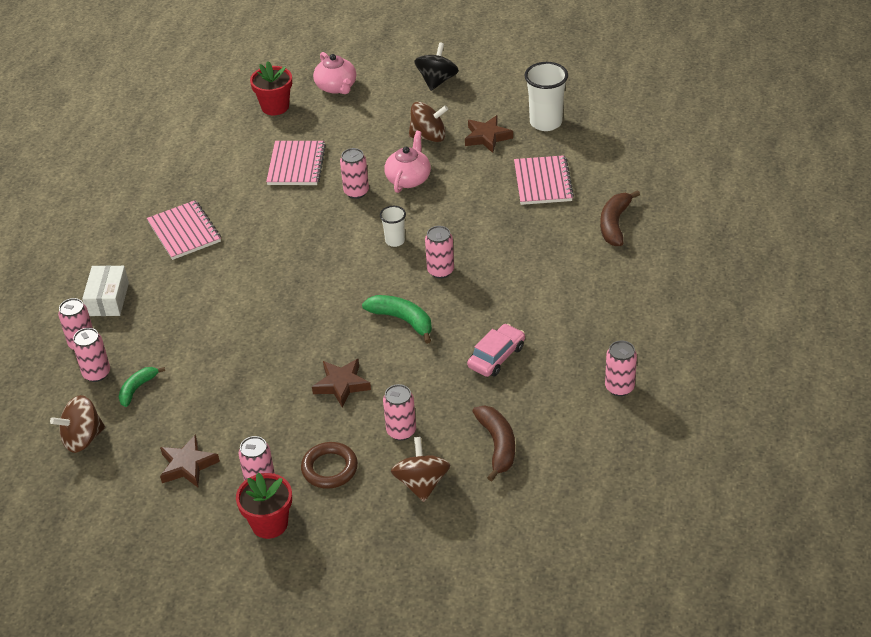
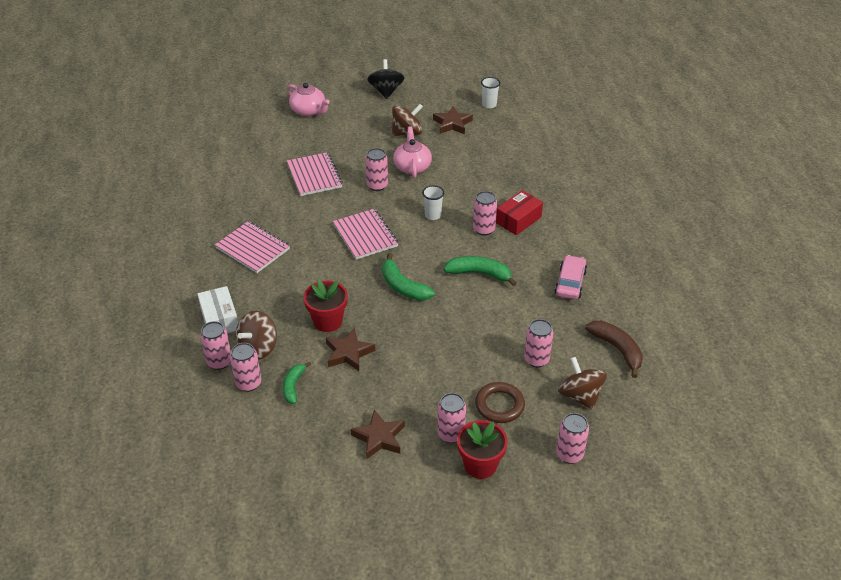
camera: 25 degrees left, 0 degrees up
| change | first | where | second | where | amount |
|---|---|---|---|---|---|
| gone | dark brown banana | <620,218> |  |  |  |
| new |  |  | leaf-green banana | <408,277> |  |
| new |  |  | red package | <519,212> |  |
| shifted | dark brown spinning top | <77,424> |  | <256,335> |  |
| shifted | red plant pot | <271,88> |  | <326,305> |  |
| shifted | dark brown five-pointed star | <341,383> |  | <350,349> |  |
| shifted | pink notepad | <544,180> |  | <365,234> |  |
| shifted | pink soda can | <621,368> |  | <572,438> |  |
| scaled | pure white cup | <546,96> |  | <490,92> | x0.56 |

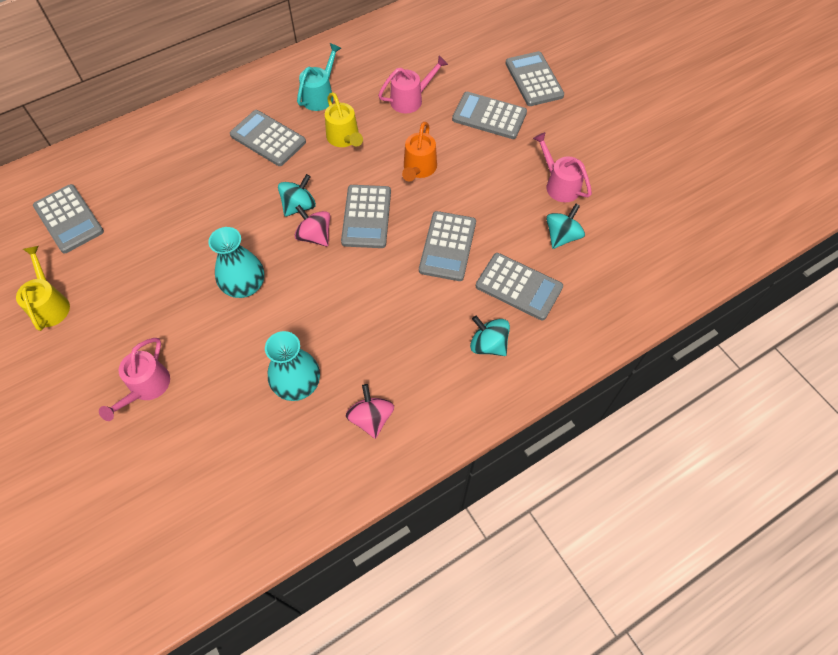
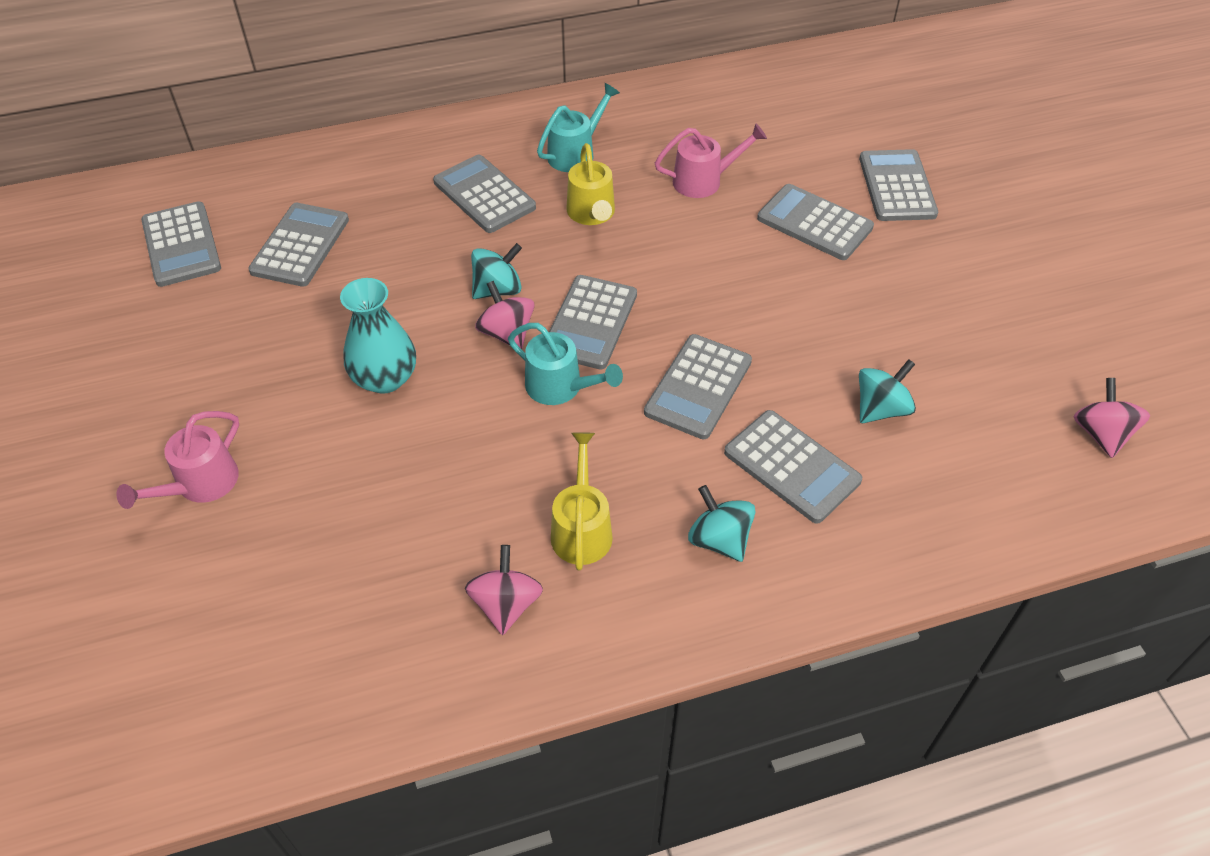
camera: 15 degrees right, 10 degrees down
| change | first | where | second | where | amount |
|---|---|---|---|---|---|
| gone | teal tall vase | <292,366> |  |  |  |
| gone | bright orange watering pot | <419,151> |  |  |  |
| gone | pink watering pot | <562,167> |  |  |  |
| new |  |  | ash-grey pocket calculator | <298,245> |  |
| new |  |  | teal watering pot | <565,364> |  |
| new |  |  | pink spinning top | <1112,418> |  |
| shifted | bright yellow watering pot | <43,288> |  | <582,501> |  |

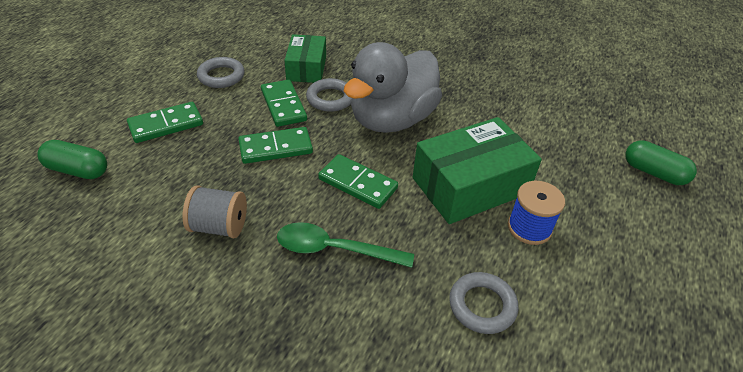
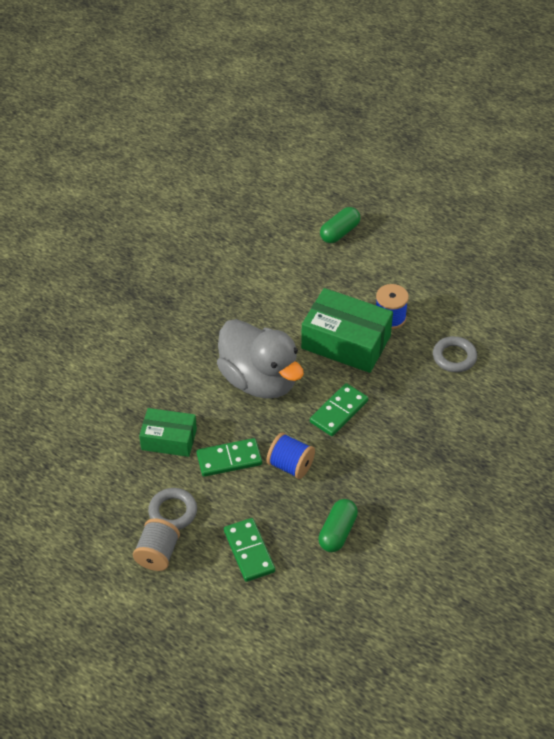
camera: 80 degrees left, 5 degrees up
| change | first | where | second | where | amount |
|---|---|---|---|---|---|
| gone | leaf-green tablespoon | <345,245> |  |  |  |
| gone | ash-grey torus | <329,95> |  |  |  |
| shifted | leaf-green pill shape | <72,159> |  | <338,525> |  |
| shifted | ash-grey reel of thread | <215,212> |  | <156,544> |  |
| swapped | leaf-green domino piece | <275,145> | blue reel of thread | <291,456> |  |
| rotated | leaf-green package | <477,170> |  | <347,330> | 45 degrees counterclockwise |

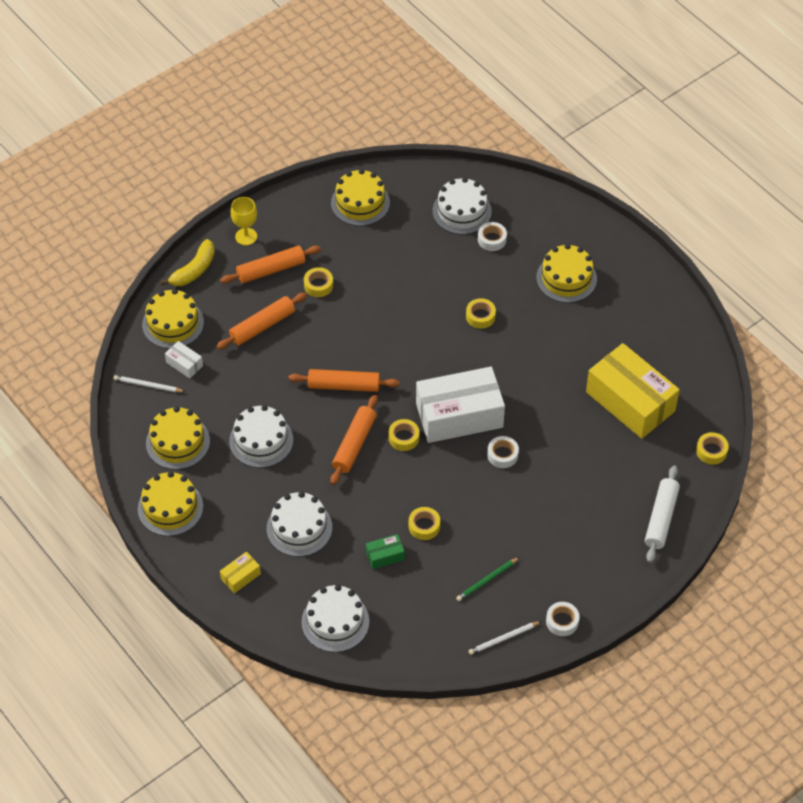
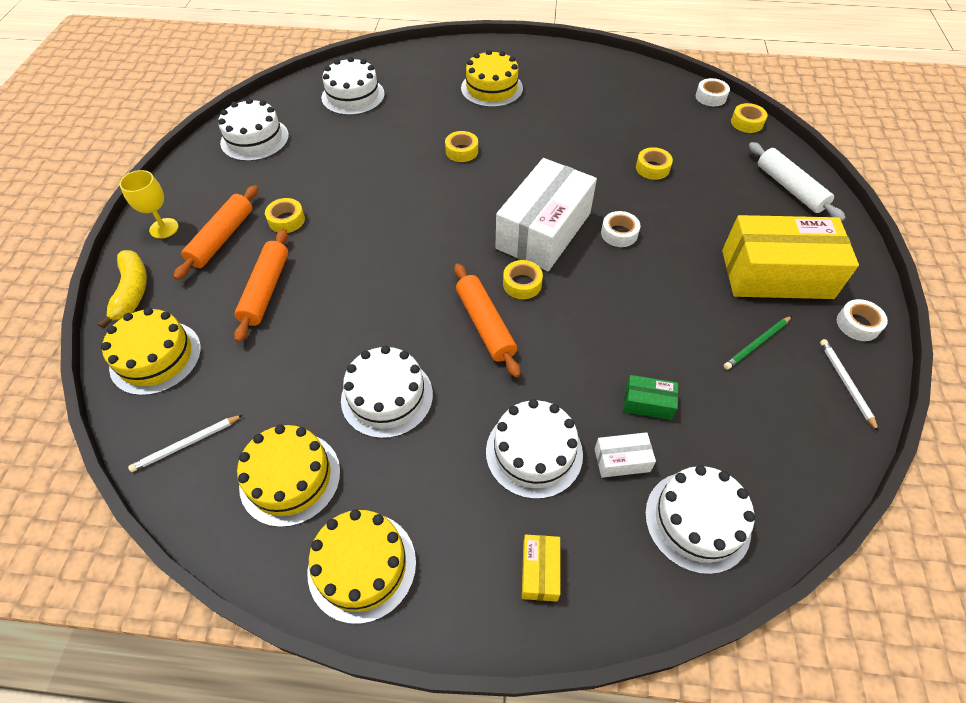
camera: 45 degrees left, 0 degrees up
| change | first | where | second | where | amount |
|---|---|---|---|---|---|
| gone | bright orange rolling pin | <343,380> |  |  |  |
| shifted | pure white package | <184,360> |  | <625,455> |  |
| shifted | bright yellow tape | <424,523> |  | <654,163> |  |
| shifted | pure white tape | <492,236> |  | <713,92> |  |
| shifted | bright yellow package | <633,391> |  | <790,257> |  |
| repainted | bright yellow gateau | <360,197> | pure white gateau | <253,129> |  |
| rotated | leaf-green package | <385,551> |  | <651,397> | 75 degrees clockwise |
| rotated | leaf-green wooden pencil | <488,579> |  | <758,343> | 45 degrees clockwise |
| rotated | pure white wooden pencil | <505,638> |  | <849,385> | 150 degrees clockwise |

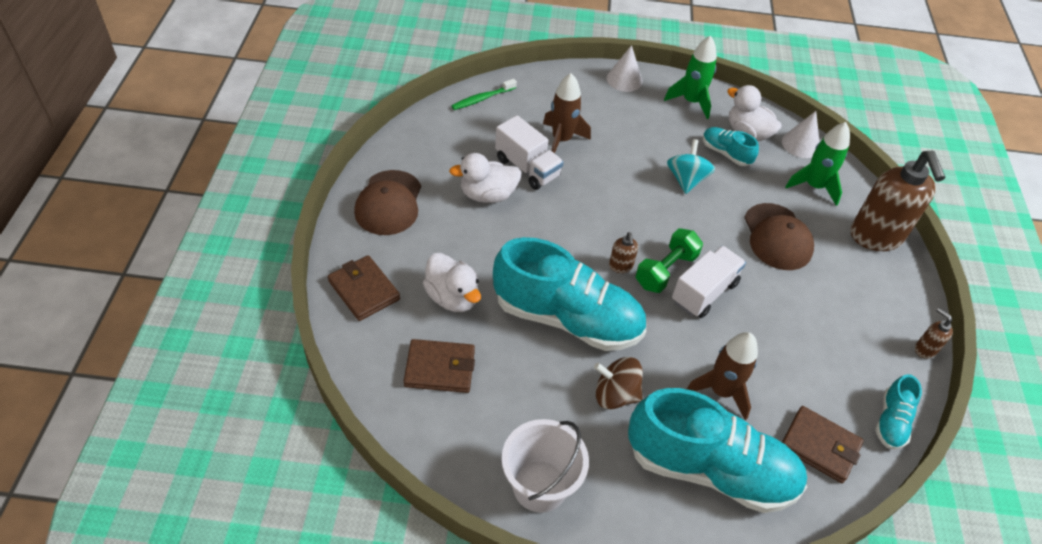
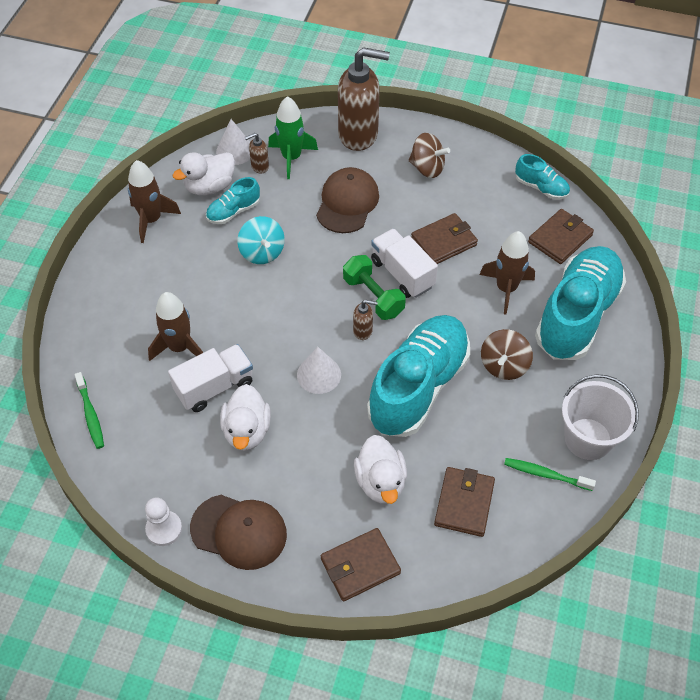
camera: 75 degrees left, 5 degrees up
| change | first | where | second | where | amount |
|---|---|---|---|---|---|
| new |  |  | pure white chess pawn | <163,521> |  |
| new |  |  | dark brown spinning top | <429,155> |  |
| new |  |  | dark brown card wallet | <444,238> |  |
| new |  |  | leaf-green toothbrush | <550,474> |  |
| shifted | pure white cone | <624,68> |  | <319,370> |  |
| shifted | dark brown soap pump | <934,333> |  | <257,153> |  |
| repainted | leaf-green toy rocket | <690,77> | dark brown toy rocket | <154,201> |  |
| rotated | pure white rubber duck | <452,282> |  | <380,469> | 105 degrees clockwise |
| rotated | teal spinning top | <691,166> |  | <261,240> | 135 degrees counterclockwise |
| rotated | dark brown peaked cap | <779,236> |  | <347,200> | 75 degrees counterclockwise |

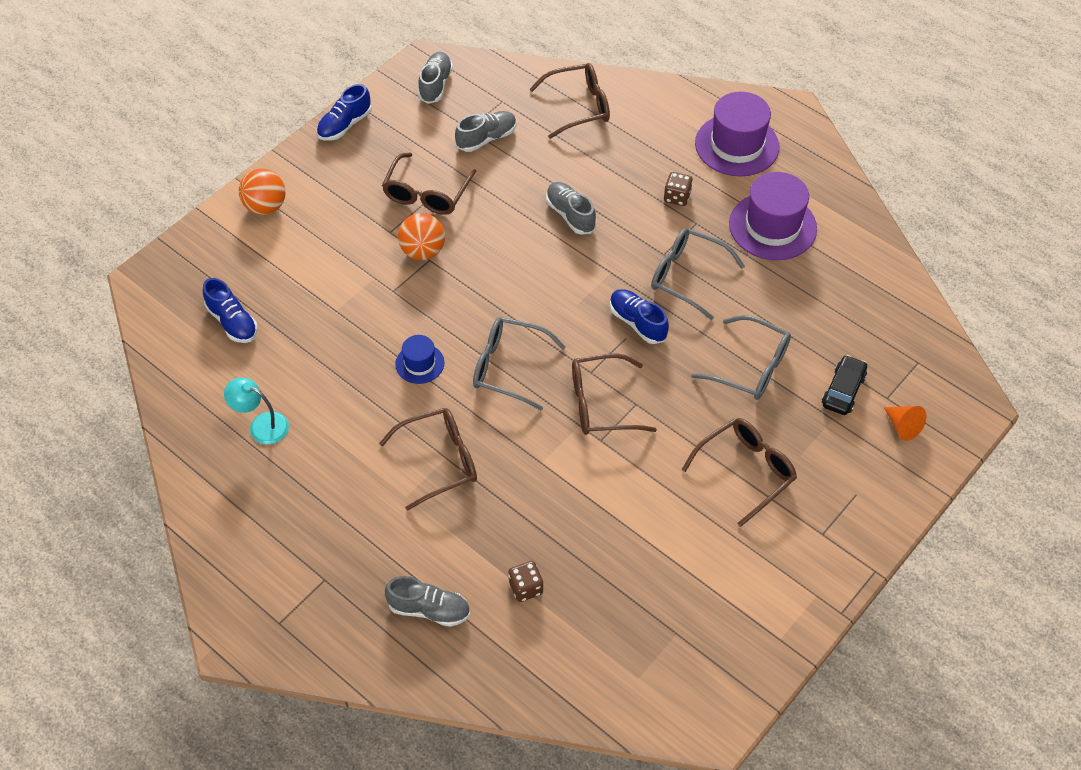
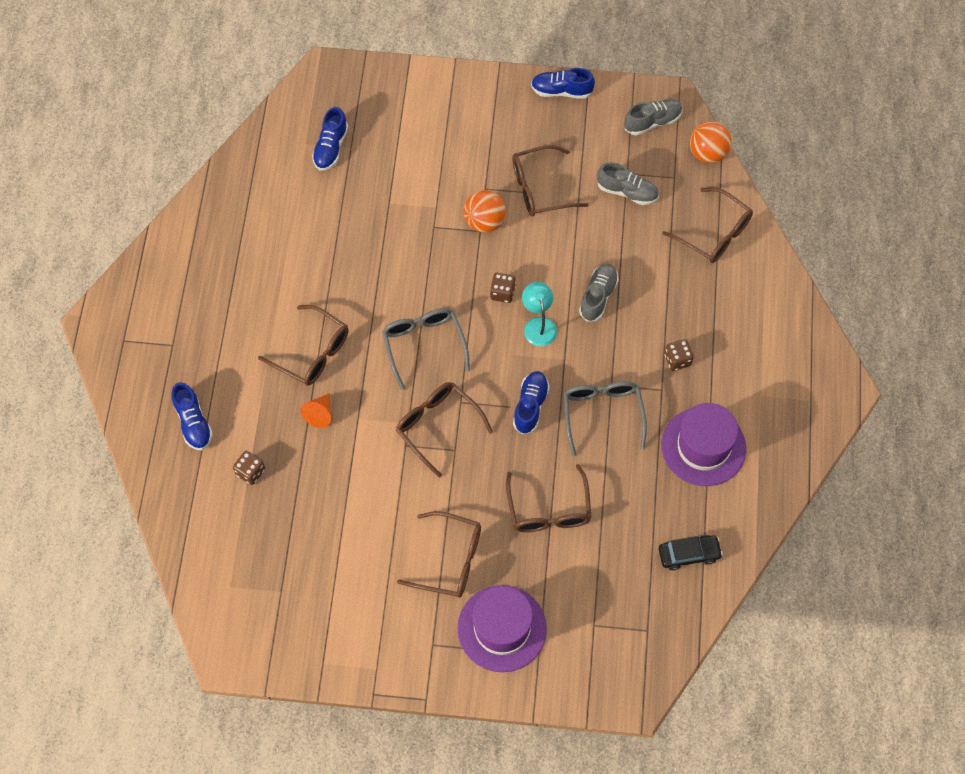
camera: 55 degrees right, 10 degrees up
| change | first | where | second | where | amount |
|---|---|---|---|---|---|
| gone | blue tall hat | <419,359> |  |  |  |
| new |  |  | dark brown die | <503,288> |  |
| shifted | teal reading lamp | <256,411> |  | <539,314> |  |
| shifted | bright orange play ball | <262,191> |  | <711,142> |  |
| shifted | purple tall hat | <737,134> |  | <502,628> |  |
| shifted | black automobile | <844,385> |  | <691,552> |  |
| shifted | bright orange cone | <905,423> |  | <316,410> |  |
| repainted | ash-grey sneaker | <427,601> | blue sneaker | <192,416> |  |
| repainted | ash-grey spectacles | <741,357> | dark brown spectacles | <549,498> |  |

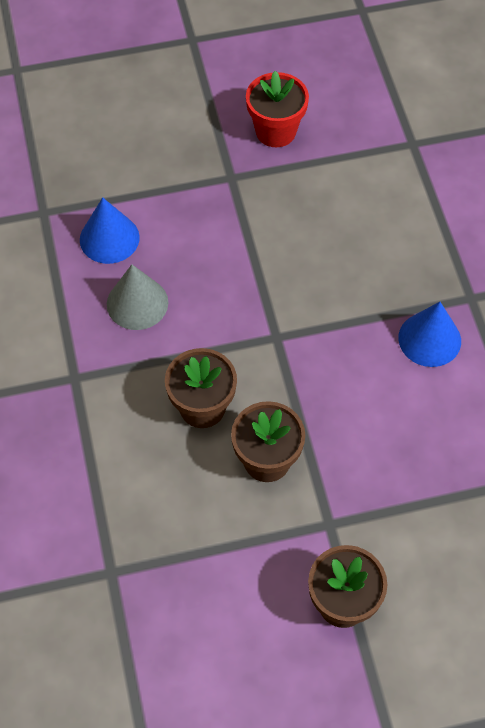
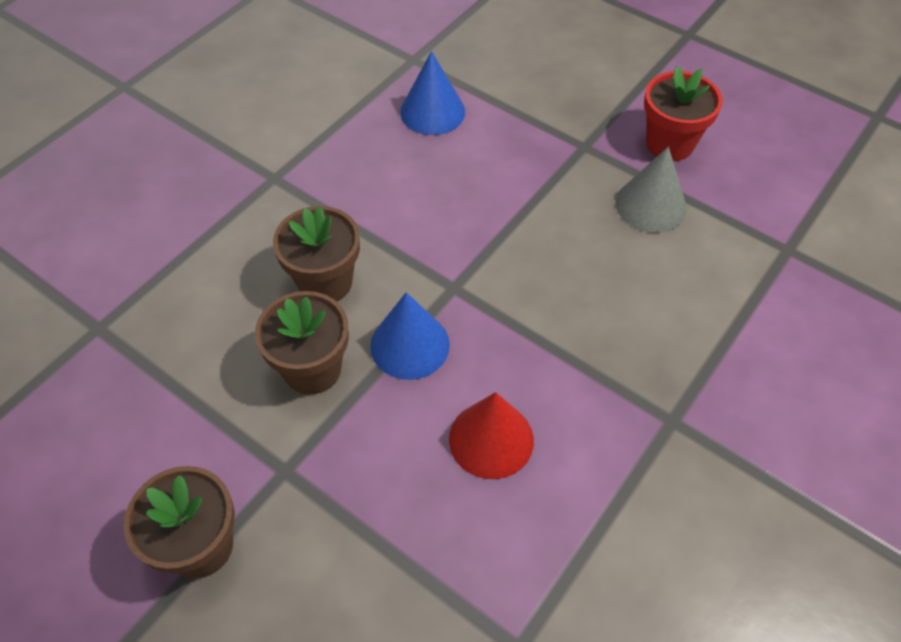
camera: 50 degrees right, 5 degrees down
| change | first | where | second | where | amount |
|---|---|---|---|---|---|
| new |  |  | red cone | <491,435> |  |
| shifted | ash-grey cone | <137,297> |  | <651,190> |  |
| shifted | blue cone | <429,334> |  | <410,336> |  |

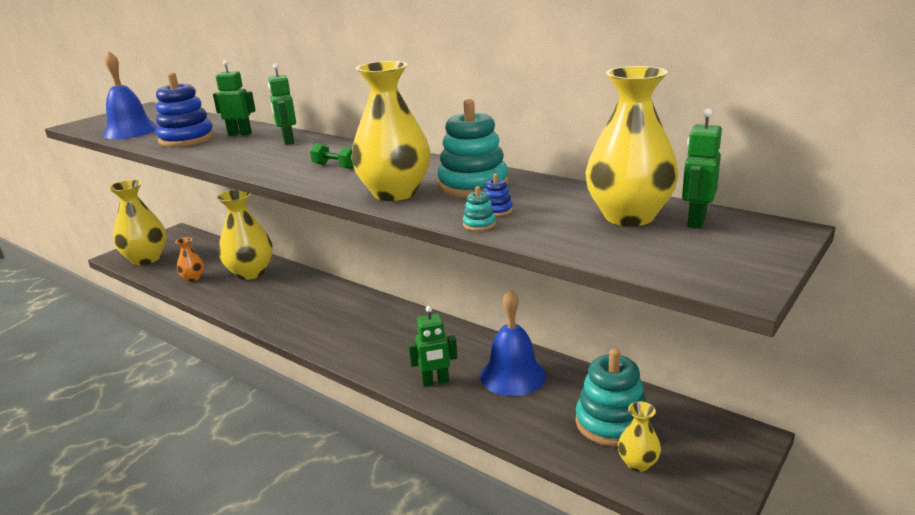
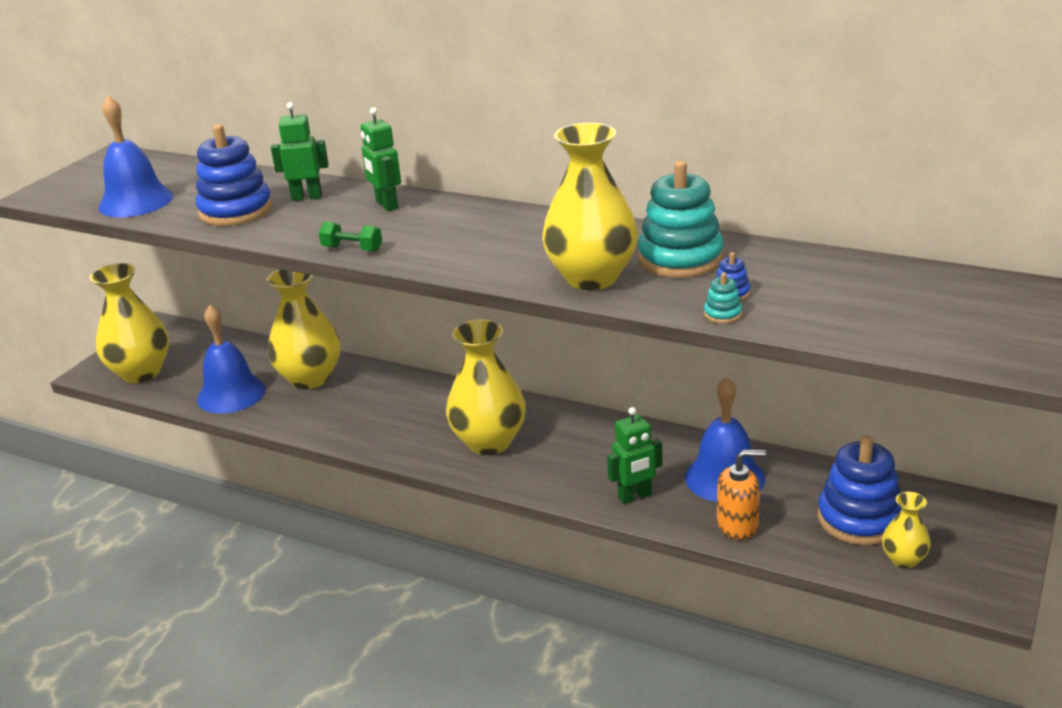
camera: 10 degrees left, 5 degrees up
| change | first | where | second | where | amount |
|---|---|---|---|---|---|
| gone | leaf-green toy robot | <702,169> |  |  |  |
| new |  |  | bright orange soap pump | <741,495> |  |
| shifted | leaf-green free weight | <332,156> |  | <350,237> |  |
| shifted | bright yellow tall vase | <631,146> |  | <486,387> |  |
| swapped | bright orange tall vase | <189,259> | blue hand bell | <231,359> |  |
| repainted | teal ring stacker | <611,397> | blue ring stacker | <860,490> |  |

